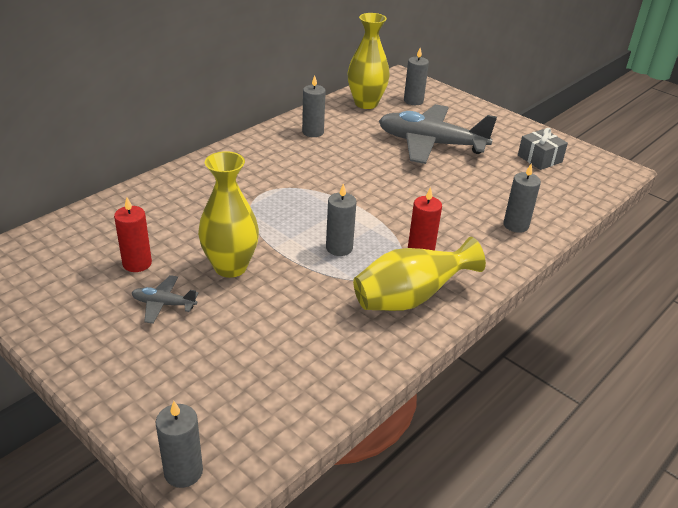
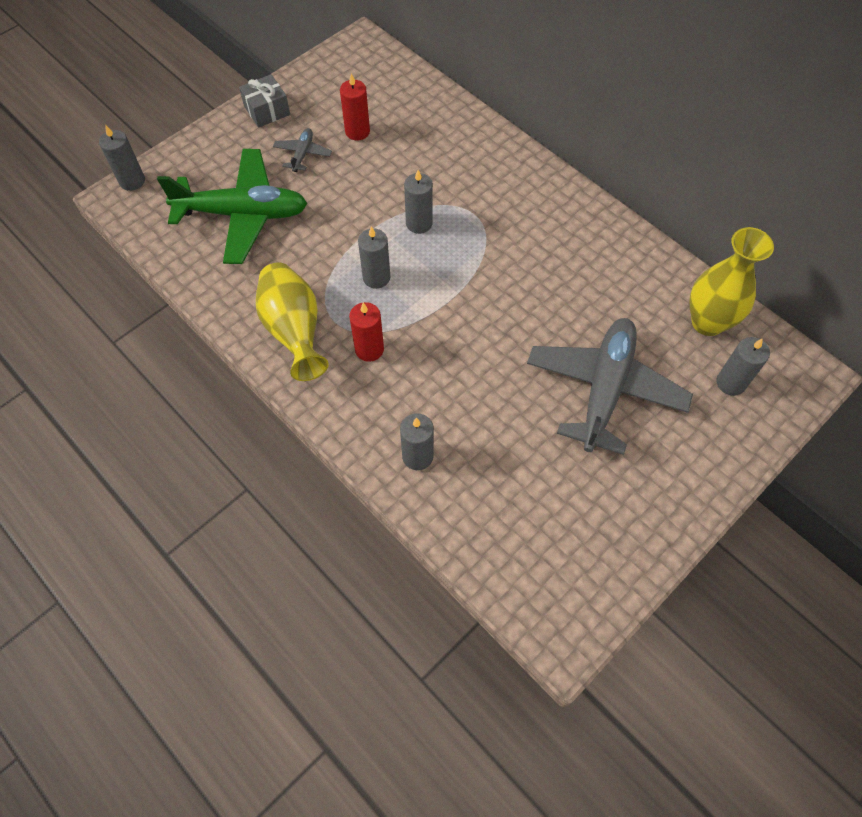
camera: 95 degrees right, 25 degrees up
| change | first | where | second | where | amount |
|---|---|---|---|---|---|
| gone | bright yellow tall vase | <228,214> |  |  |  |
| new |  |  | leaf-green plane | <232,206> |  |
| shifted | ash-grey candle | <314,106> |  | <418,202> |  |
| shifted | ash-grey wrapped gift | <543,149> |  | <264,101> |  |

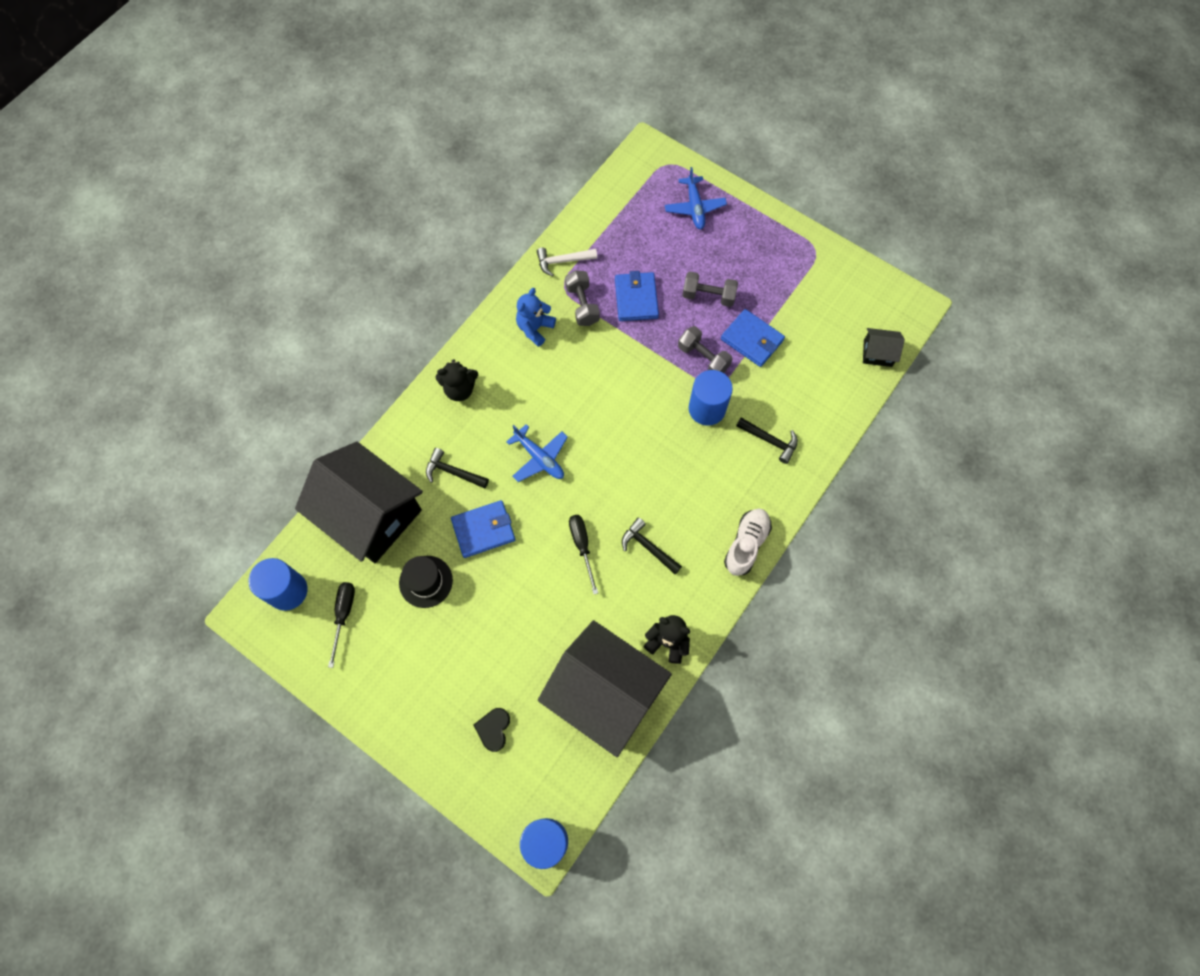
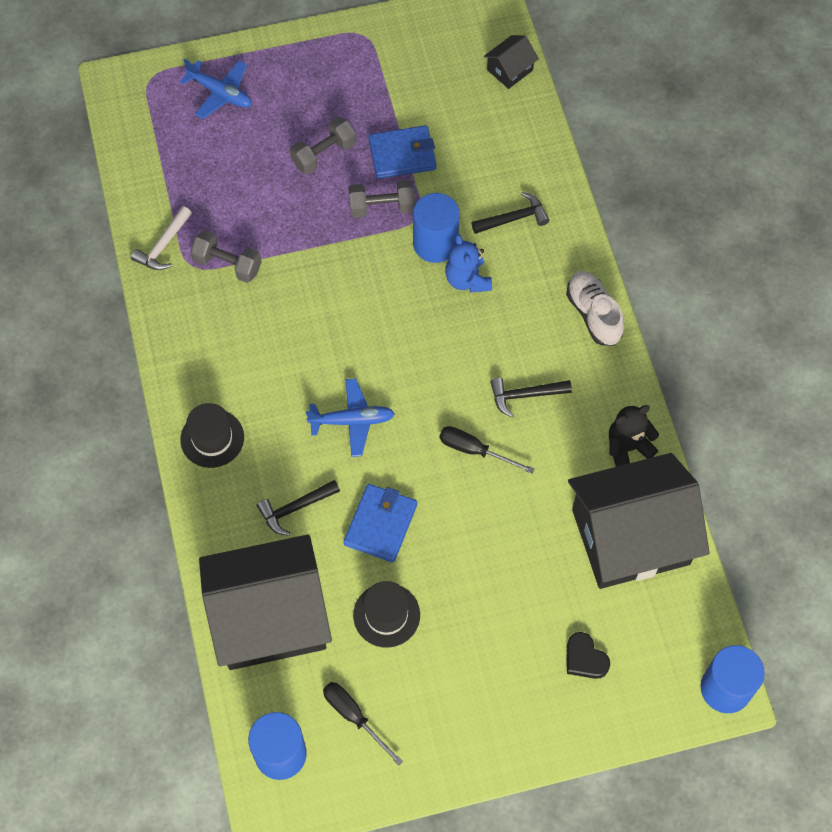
camera: 50 degrees left, 5 degrees down
| change | first | where | second | where | amount |
|---|---|---|---|---|---|
| gone | blue card wallet | <637,296> |  |  |  |
| shifted | blue teddy | <536,317> |  | <468,263> |  |
| swapped | black teddy | <457,380> | black tall hat | <212,435> |  |

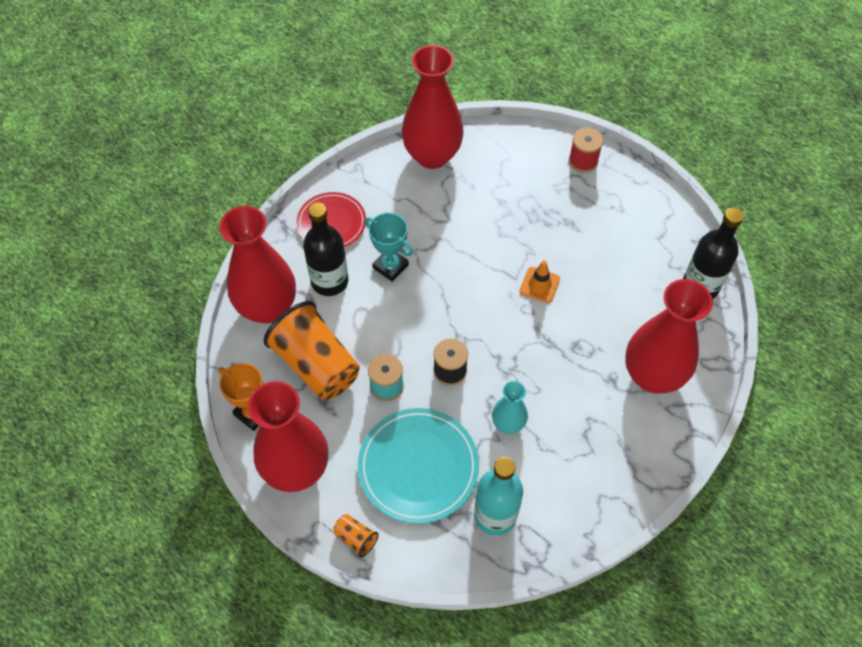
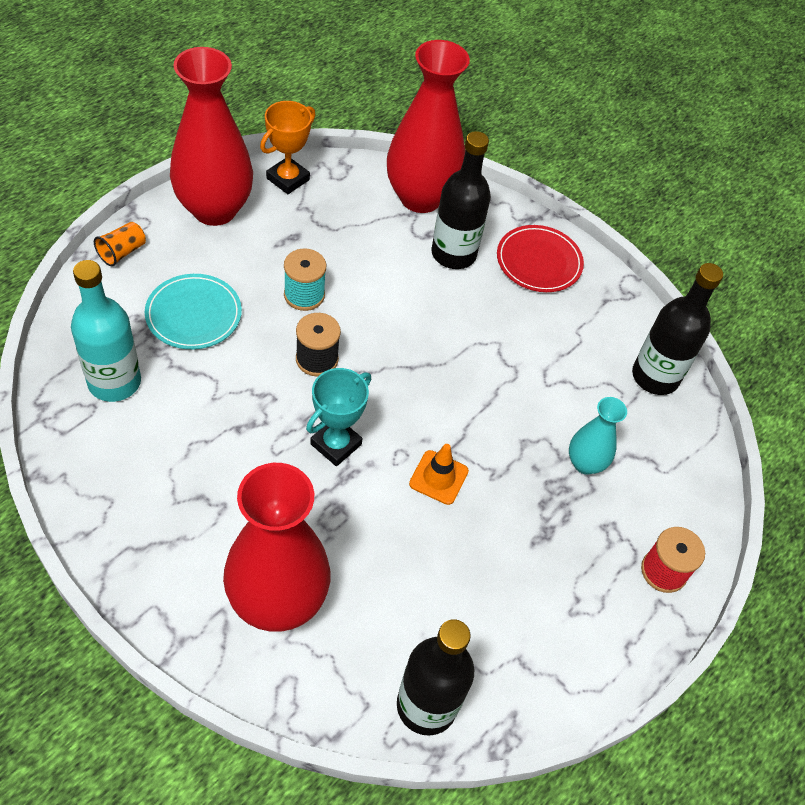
camera: 85 degrees right, 5 degrees down
| change | first | where | second | where | amount |
|---|---|---|---|---|---|
| gone | bright orange cup | <312,350> |  |  |  |
| shifted | teal award cup | <389,247> |  | <338,417> |  |
| shifted | teal tall vase | <510,407> |  | <598,435> |  |
| swapped | red tall vase | <433,107> | black drink bottle | <677,329> |  |
| scaled | teal dinner plate | <418,466> |  | <193,311> | x0.66 |

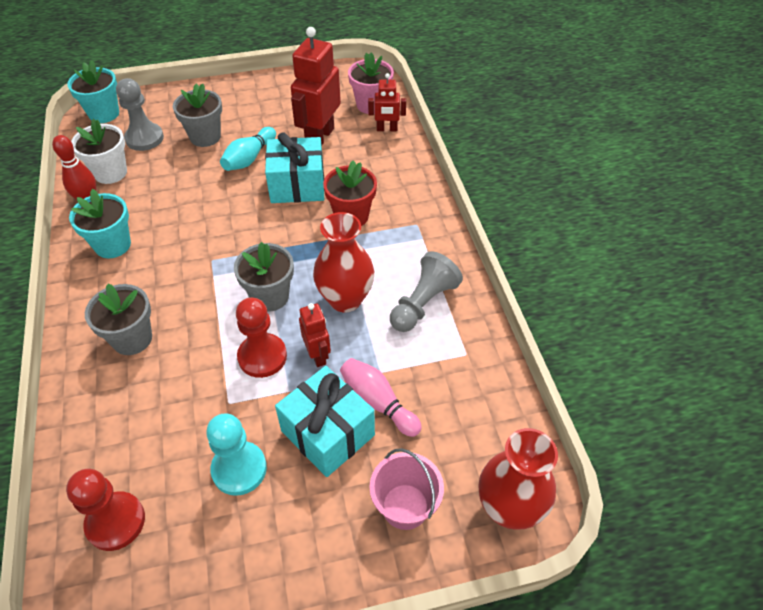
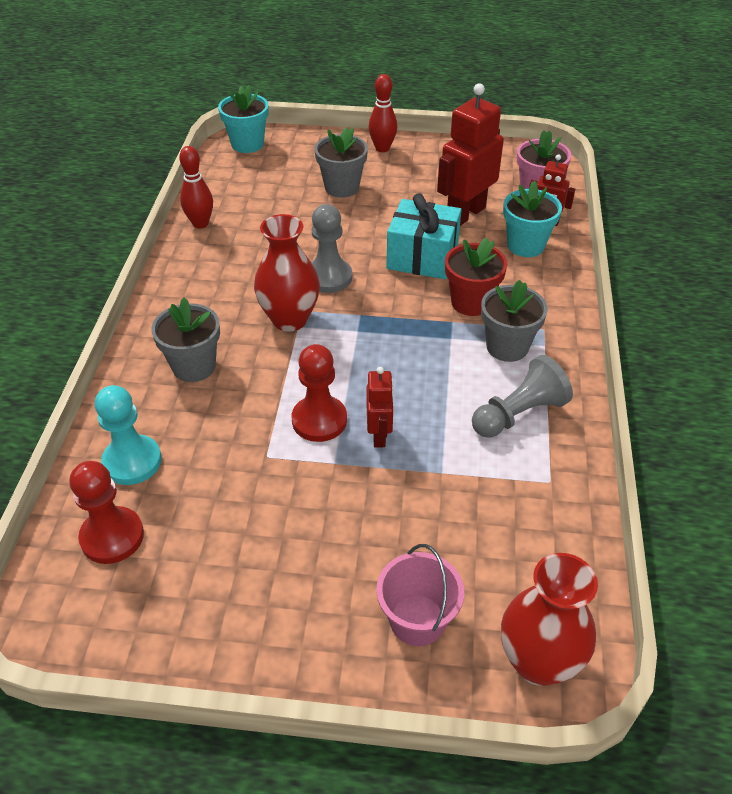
camera: 20 degrees right, 5 degrees down
| change | first | where | second | where | amount |
|---|---|---|---|---|---|
| gone | pure white plant pot | <99,151> |  |  |  |
| gone | teal tenpin | <248,149> |  |  |  |
| gone | teal wrapped gift | <325,421> |  |  |  |
| gone | pink tenpin | <381,397> |  |  |  |
| new |  |  | red tenpin | <383,113> |  |
| shifted | teal plant pot | <100,223> |  | <532,219> |  |
| shifted | ash-grey chess pawn | <140,114> |  | <331,248> |  |
| shifted | teal chess pawn | <236,454> |  | <128,435> |  |
| shifted | ash-grey plant pot | <264,277> |  | <514,321> |  |
| shifted | red tall vase | <343,262> |  | <287,272> |  |

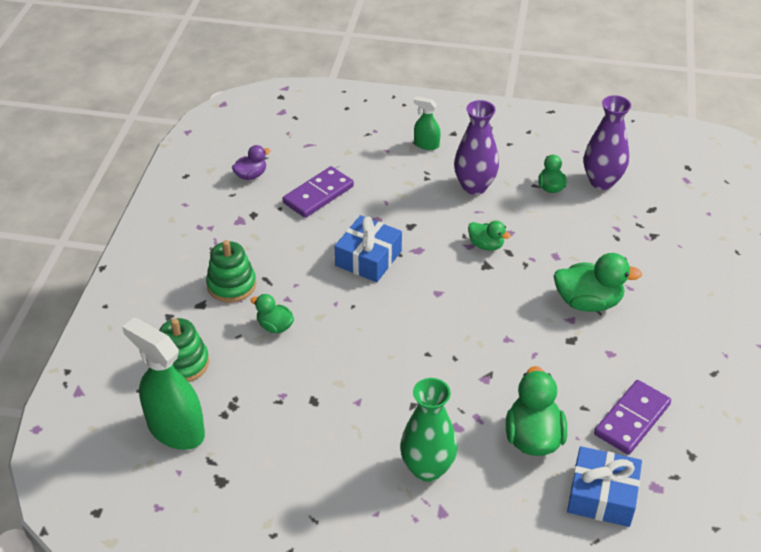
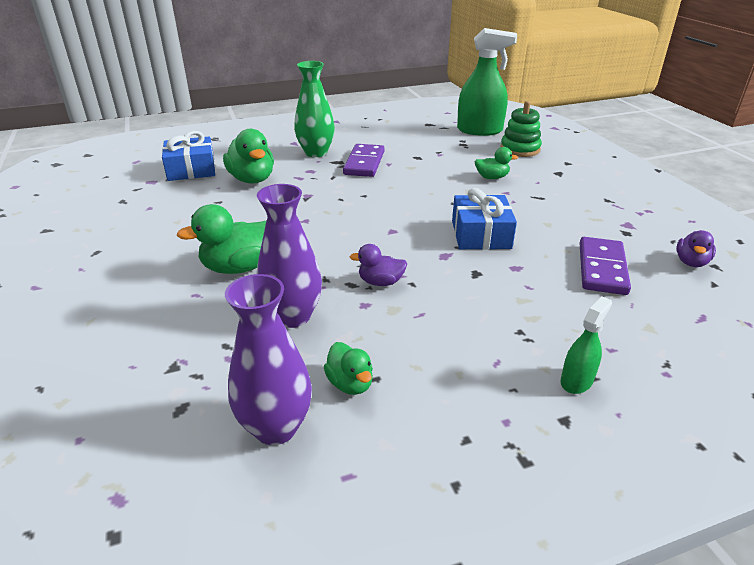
camera: 150 degrees right, 10 degrees down
| change | first | where | second | where | amount |
|---|---|---|---|---|---|
| gone | leaf-green ring stacker | <231,271> |  |  |  |
| shifted | purple tall vase | <476,147> |  | <289,256> |  |
| shifted | purple domino piece | <632,417> |  | <363,160> |  |
| repainted | leaf-green rubber duck | <489,236> | purple rubber duck | <378,265> |  |
| rotated | leaf-green sprayer | <427,123> |  | <586,345> | 45 degrees counterclockwise |

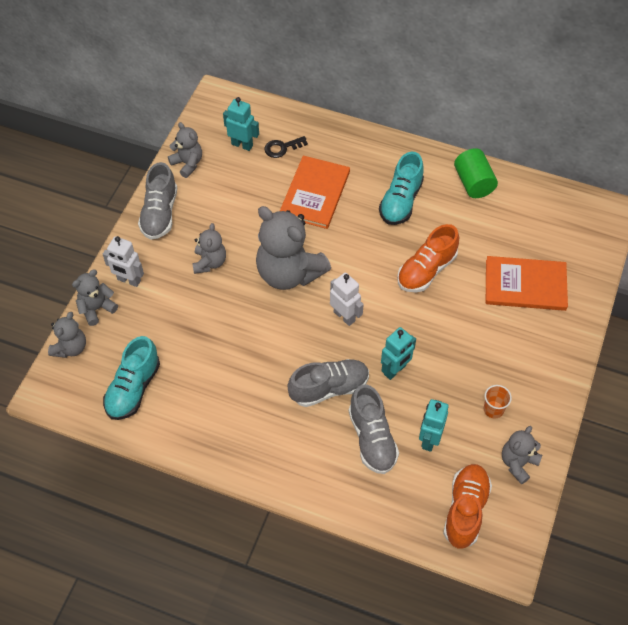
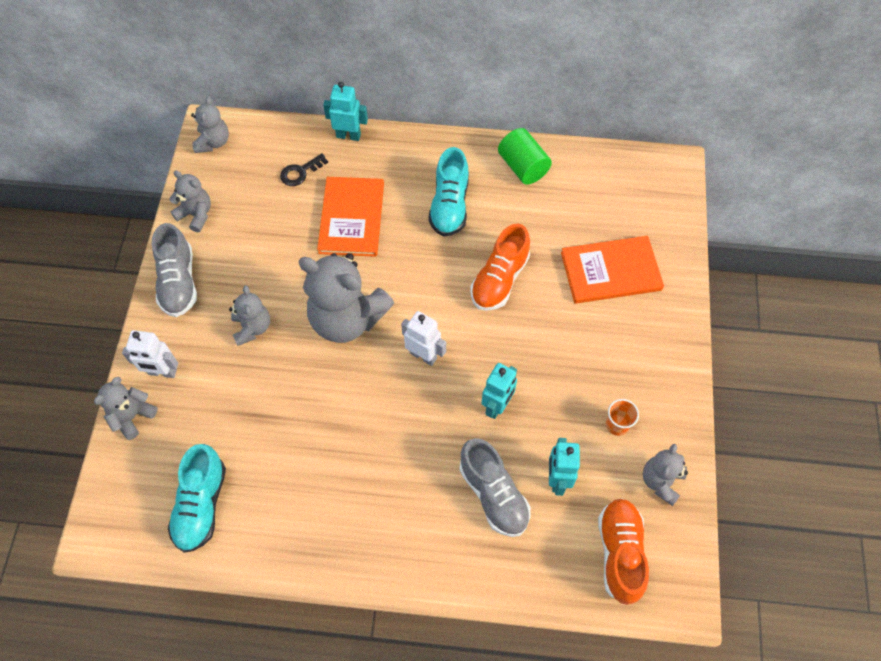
camera: 15 degrees left, 5 degrees up
| change | first | where | second | where | amount |
|---|---|---|---|---|---|
| gone | ash-grey sneaker | <328,383> |  |  |  |
| shifted | ash-grey teddy | <67,335> |  | <210,124> |  |
| shifted | teal toy robot | <241,124> |  | <345,111> |  |

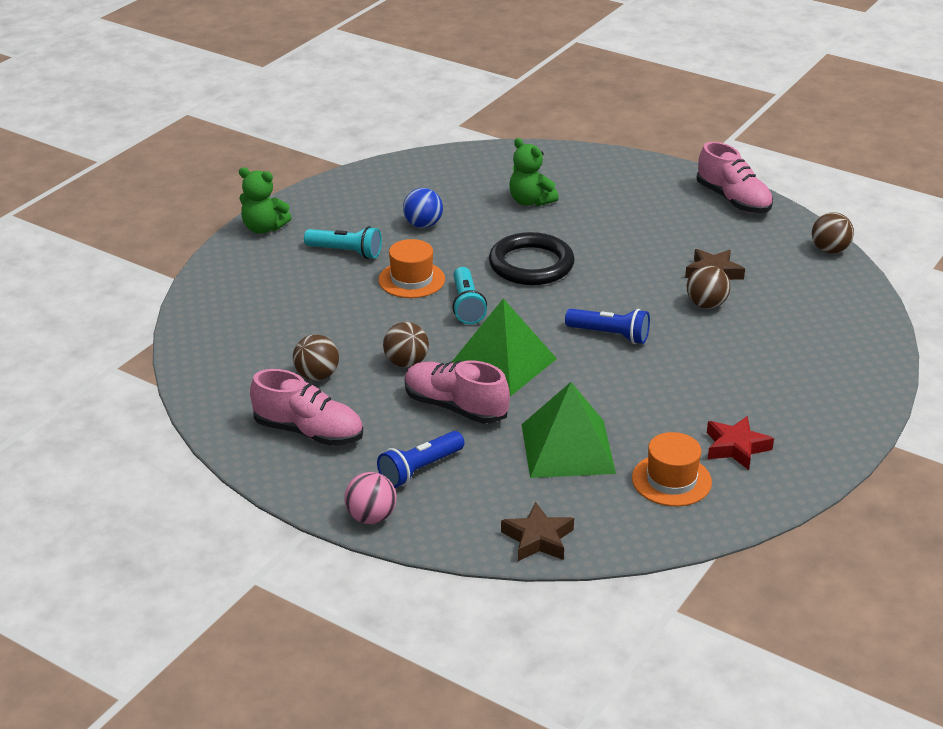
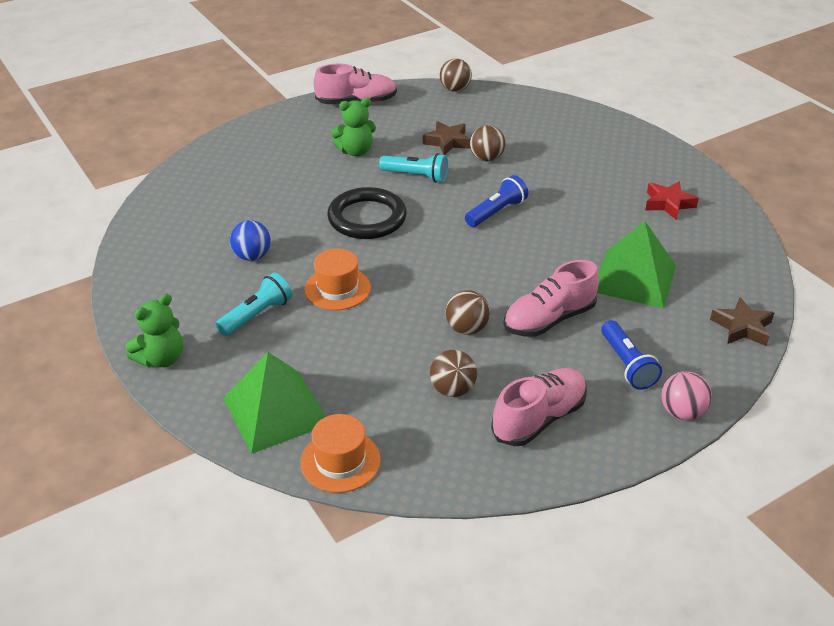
camera: 65 degrees left, 5 degrees up
| change | first | where | second | where | amount |
|---|---|---|---|---|---|
| shifted | leaf-green pyramid | <504,347> |  | <274,403> |  |
| shifted | teal pocket torch | <470,295> |  | <413,168> |  |
| shifted | leaf-green teddy | <534,172> |  | <353,127> |  |
| shifted | bright orange tall hat | <672,469> |  | <340,453> |  |

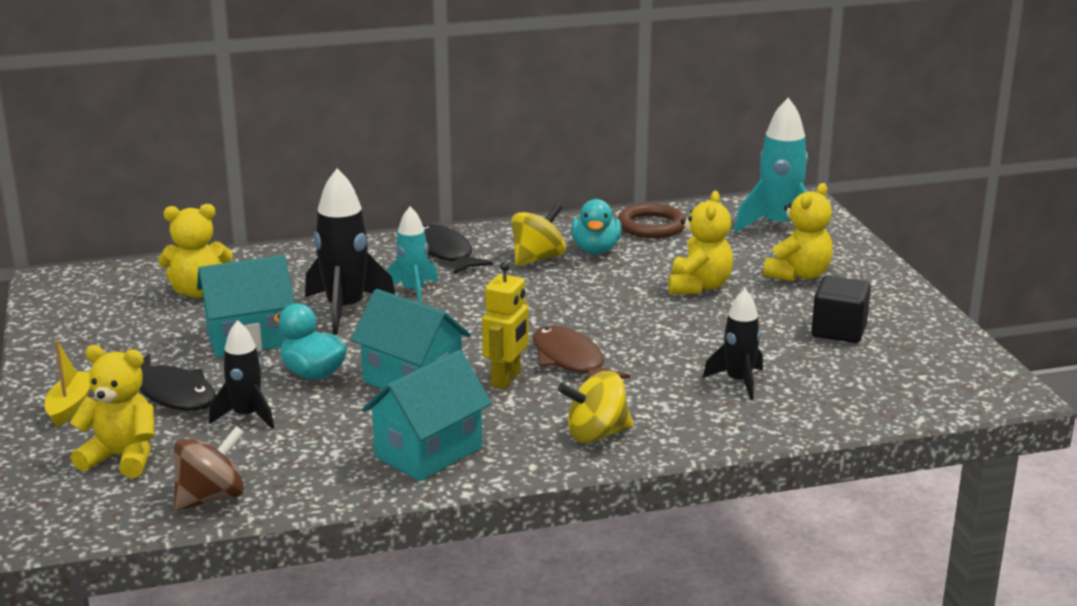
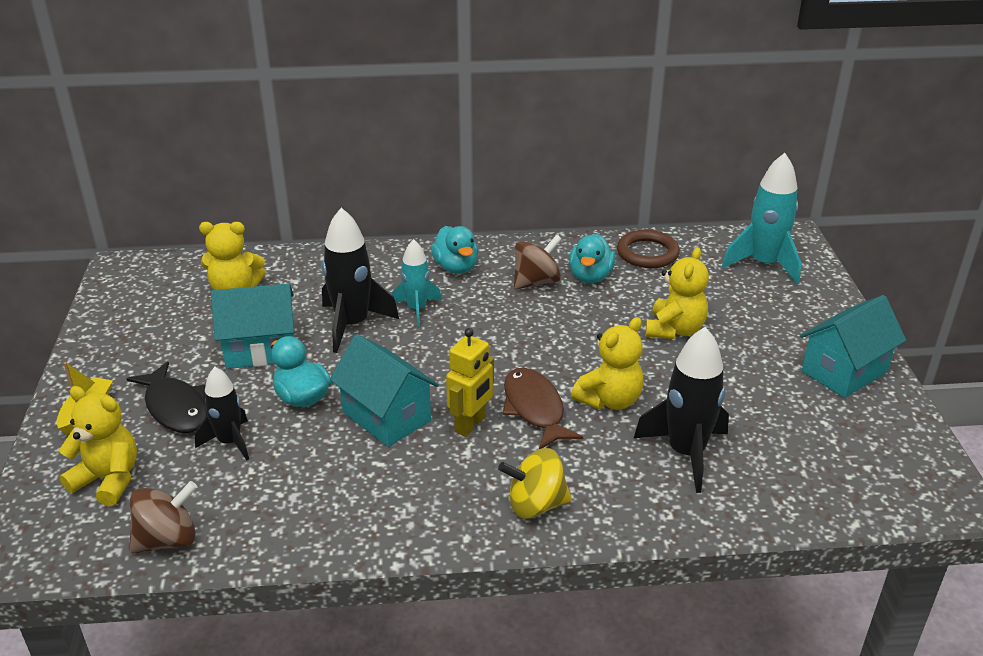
camera: 10 degrees right, 10 degrees up
| change | first | where | second | where | amount |
|---|---|---|---|---|---|
| gone | black solid cube | <841,309> |  |  |  |
| shifted | teal house | <427,415> |  | <853,346> |  |
| shifted | bright yellow teddy | <798,232> |  | <607,363> |  |
| swapped | black toy fish | <458,249> | teal rubber duck | <454,250> |  |
| repainted | bright yellow spinning top | <539,234> | dark brown spinning top | <538,261> |  |
| scaled | black toy rocket | <733,344> |  | <681,410> | x1.60 |

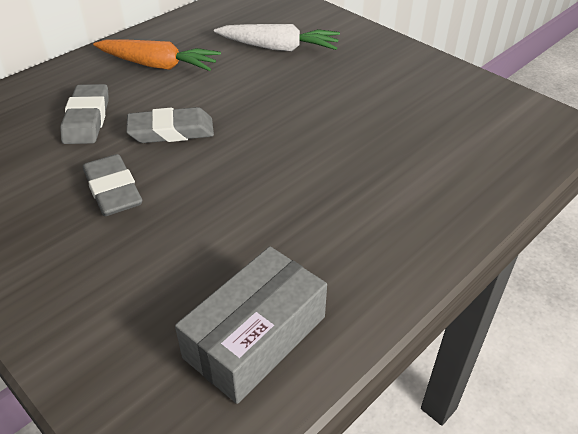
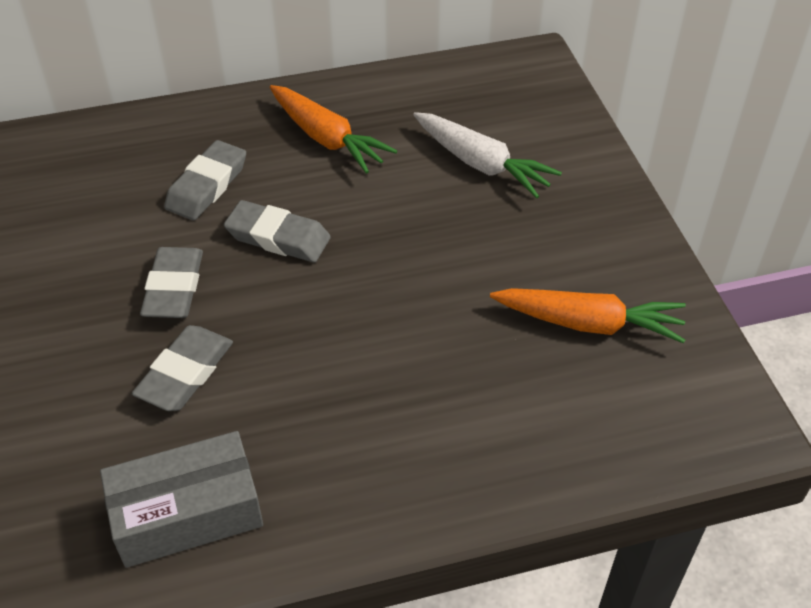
camera: 30 degrees right, 5 degrees up
| change | first | where | second | where | amount |
|---|---|---|---|---|---|
| new |  |  | ash-grey eraser | <182,368> |  |
| new |  |  | bright orange toy carrot | <588,316> |  |

